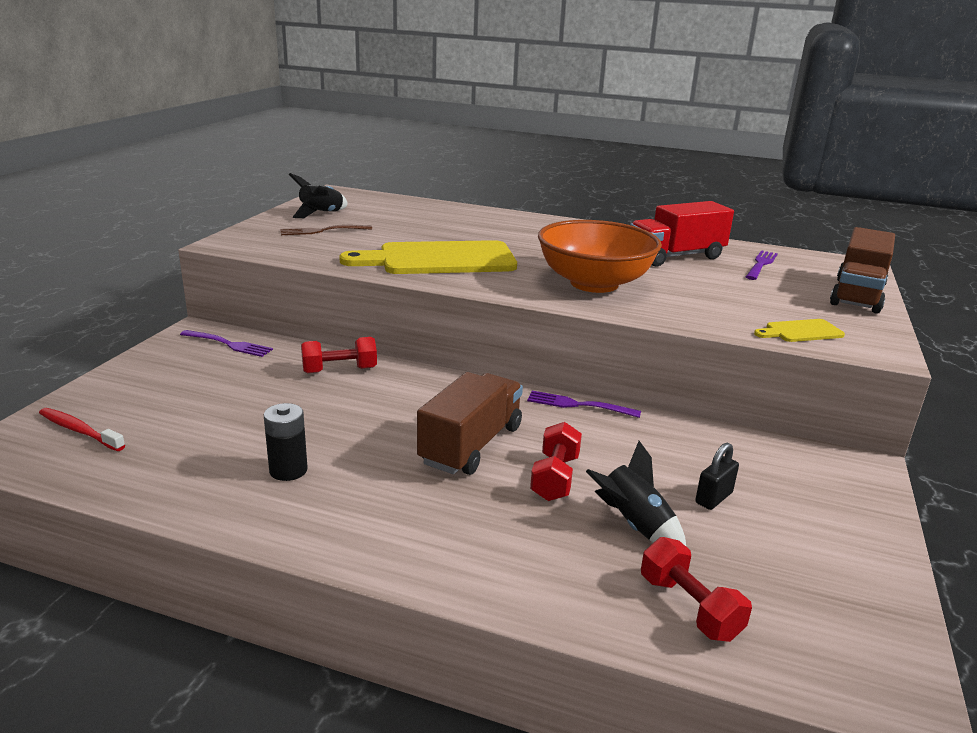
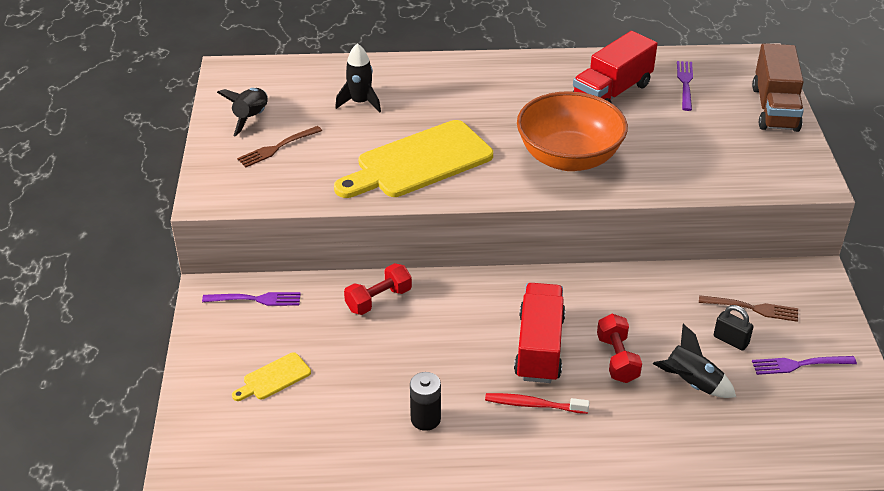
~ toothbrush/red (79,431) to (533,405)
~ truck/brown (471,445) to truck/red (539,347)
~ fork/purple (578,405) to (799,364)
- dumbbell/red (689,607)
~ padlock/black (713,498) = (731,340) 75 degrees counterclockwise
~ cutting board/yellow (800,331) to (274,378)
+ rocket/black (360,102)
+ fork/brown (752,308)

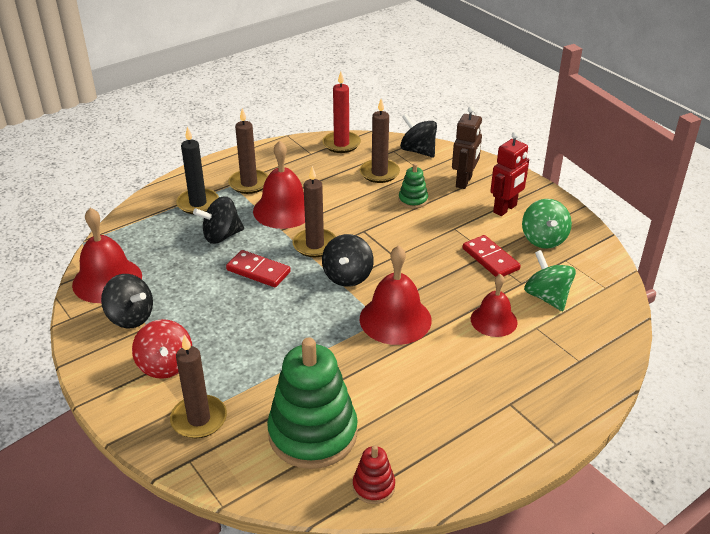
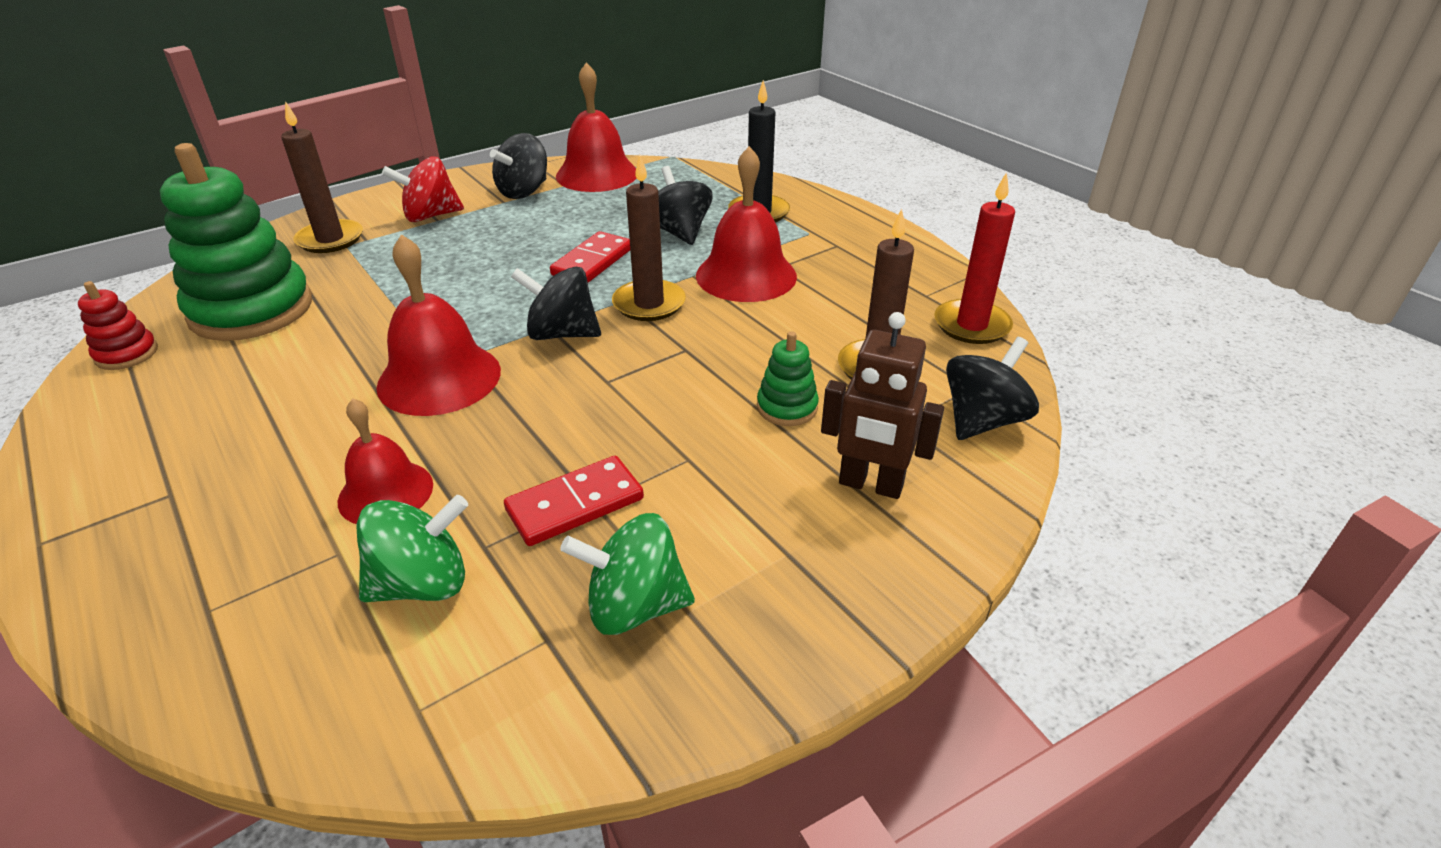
- candle/brown (249,183)
- robot/red (505,209)

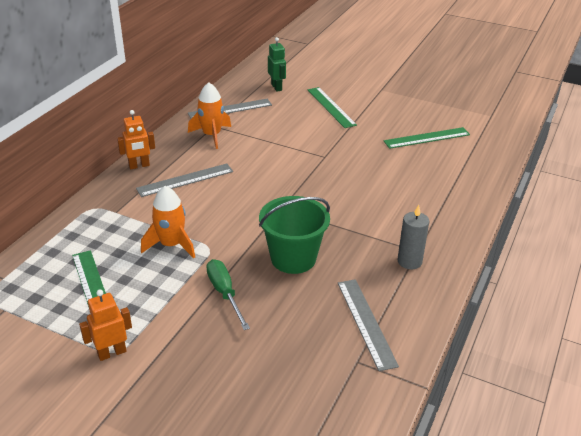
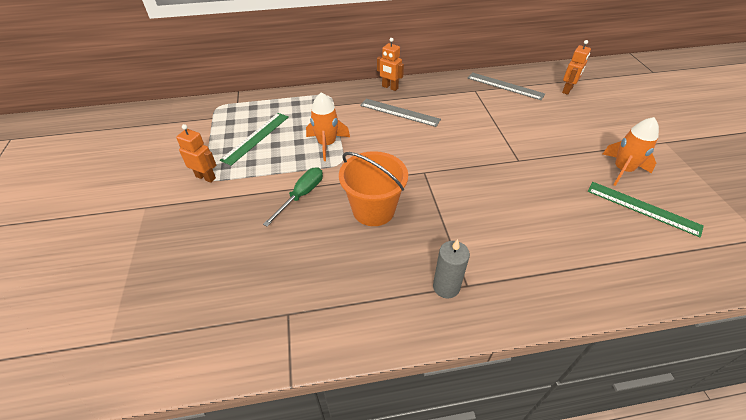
~ rocket/orange (212,135) to (622,170)
~ bucket/green (293,258) to bucket/orange (373,210)
~ robot/green (277,87) to robot/orange (567,90)
- ruler/green (331,107)
- ruler/grey (366,322)

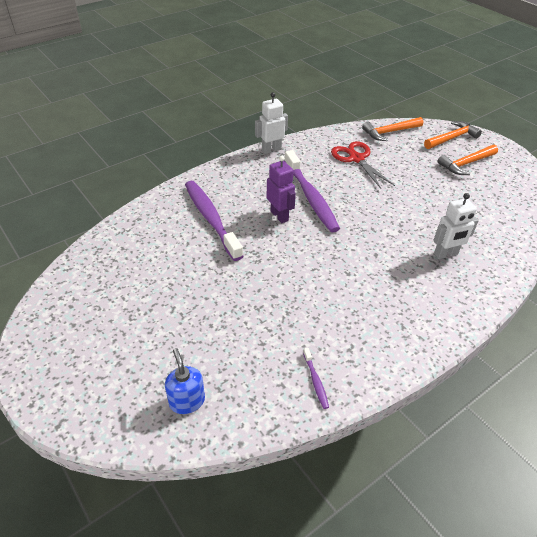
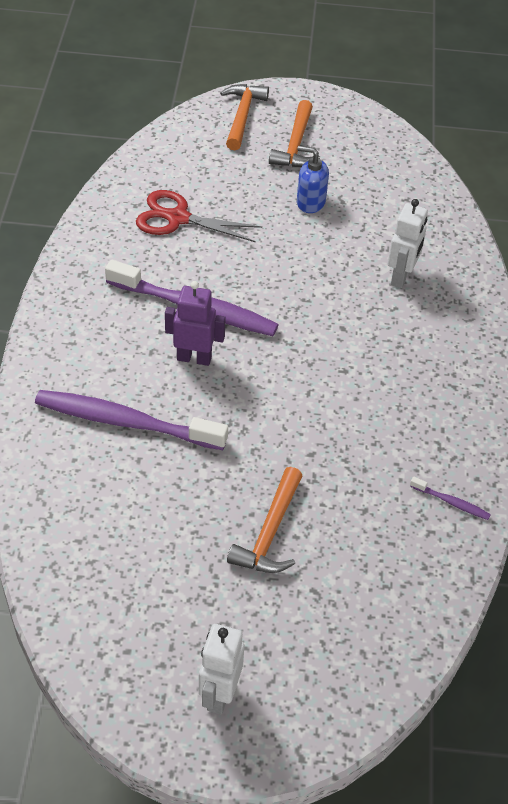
~ soap dispenser/blue (187,401) to (310,202)
~ robot/white (271,150) to (219,694)
~ hammer/orange (390,132) to (270,532)

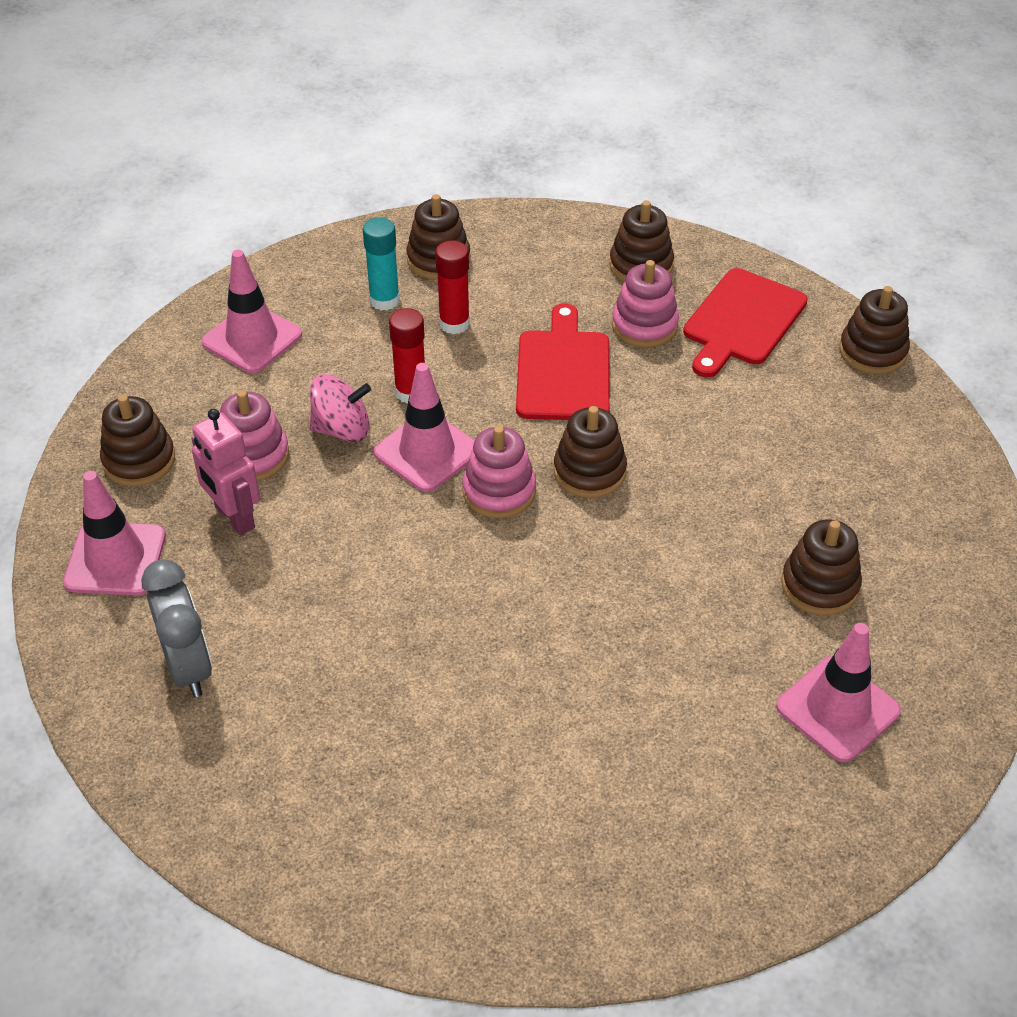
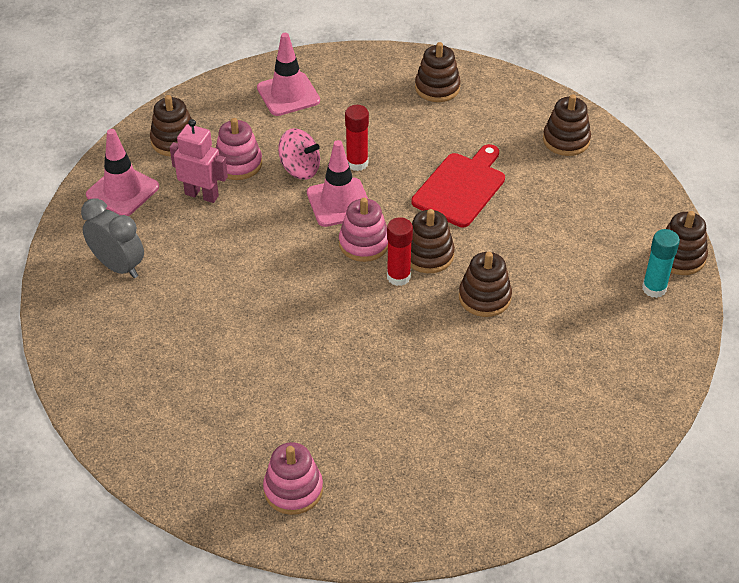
~ clock/grey (188,666) = (118,266) 60 degrees counterclockwise
~ robot/pink (234,517) = (202,195) 120 degrees clockwise
~ glue stick/turquoise (384,300) to (654,288)
~ glue stick/red (454,324) to (398,277)
~ stacking toy/pink (644,325) to (293,489)
- cutting board/red (742,321)
- traffic cone/pink (837,709)
~ stacking toy/brown (819,585) to (484,297)

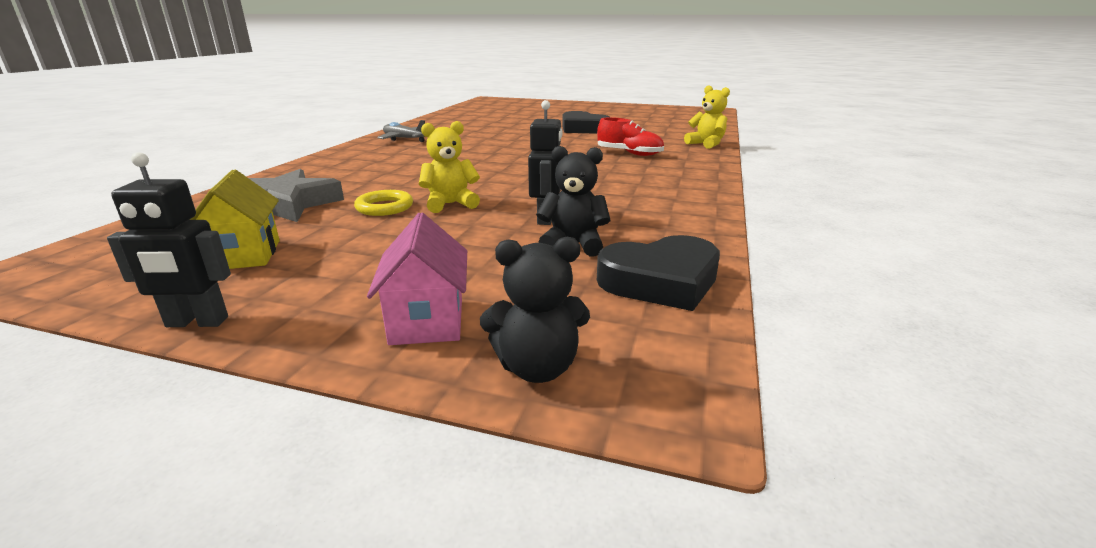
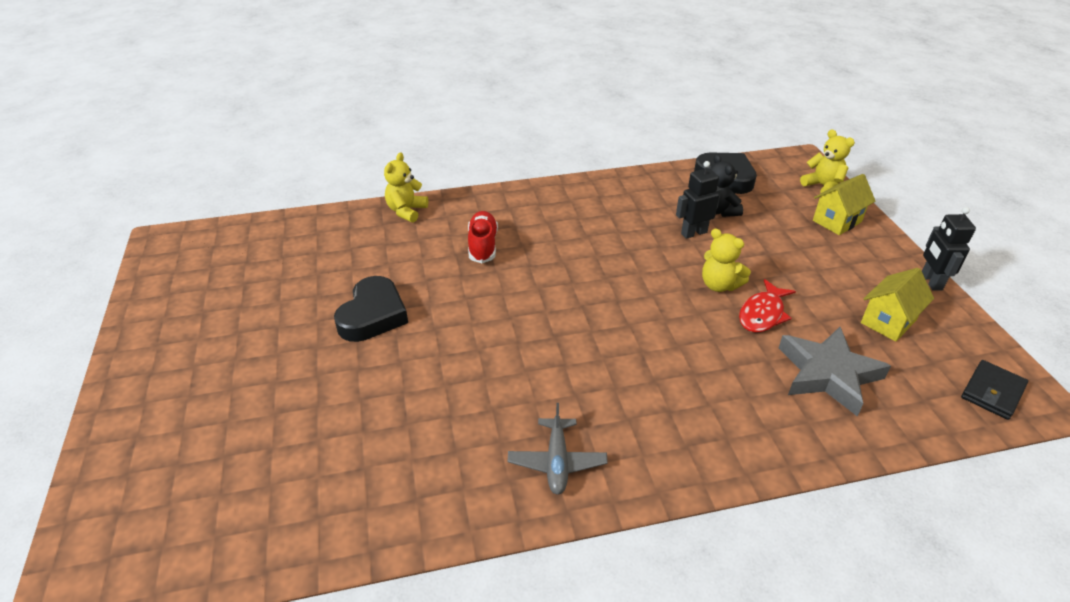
~ robot/black (197,322) = (931,281) 150 degrees counterclockwise
~ ring/yellow (384,207) to fish/red (763,314)
~ house/pink (427,321) to house/yellow (837,221)
~ teddy bear/black (537,367) to teddy bear/yellow (822,186)
+ wallet/black (992,392)

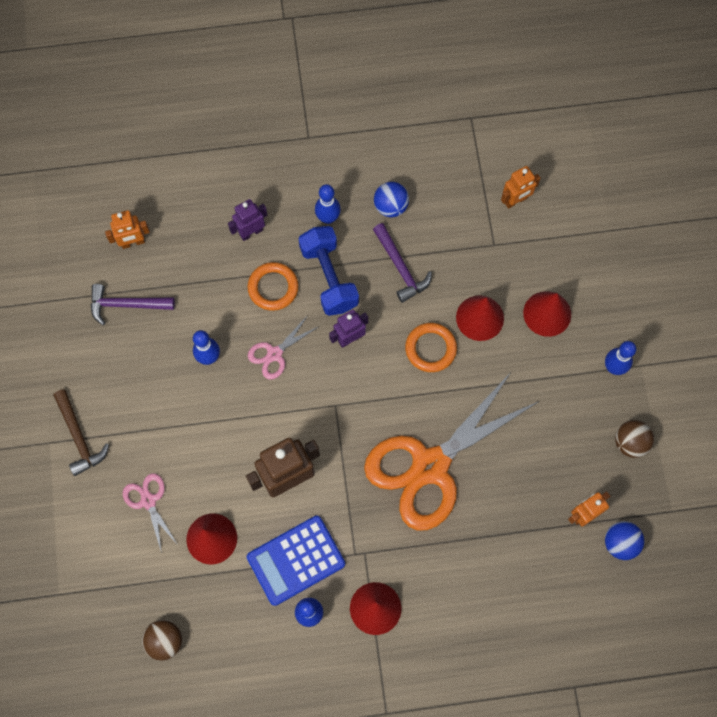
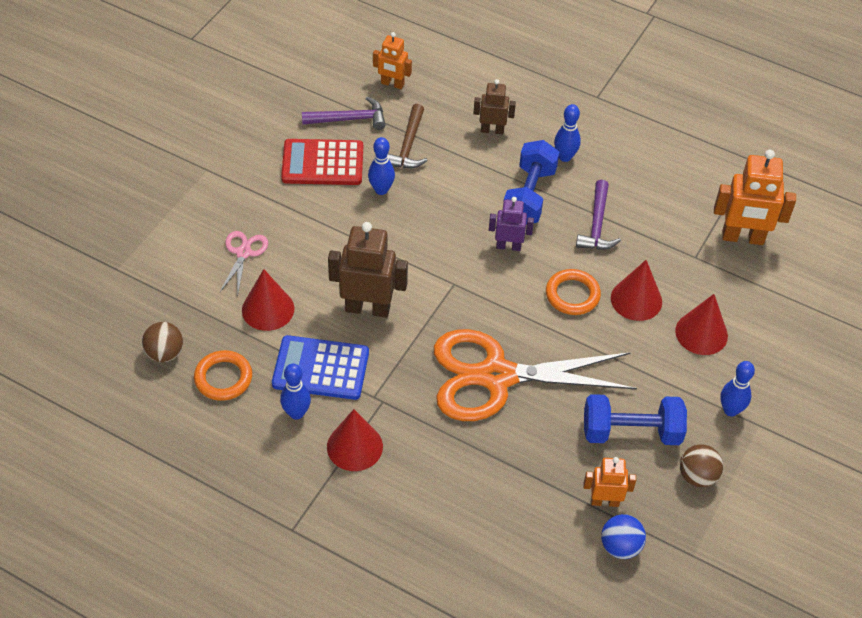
~ hammer/brown (79,437) to (408,146)
~ hammer/purple (126,305) = (349,119) 135 degrees clockwise
~ robot/purple (251,232) to robot/brown (492,130)
~ ring/orange (273,288) to (223,378)
- scissors/pink (274,354)
- ball/blue (390,206)
~ robot/orange (515,200) = (742,238) x1.71
+ calculator/red (322,163)
+ dumbbell/blue (631,432)

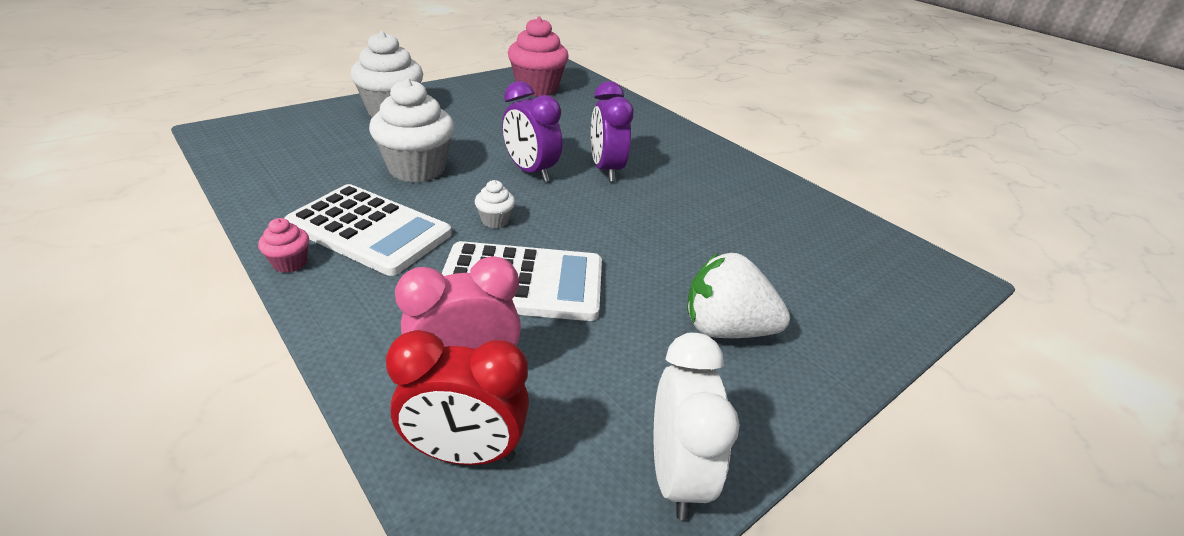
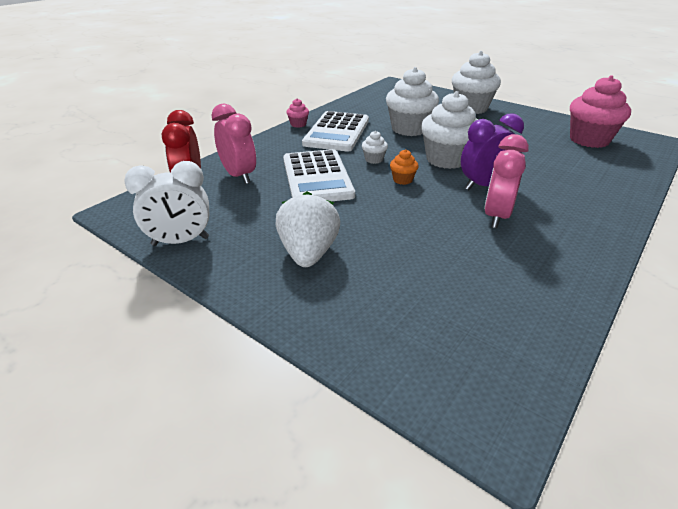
~ clock/purple (530,171) to cupcake/white (446,159)
+ cupcake/orange (402,180)
+ clock/pink (496,216)

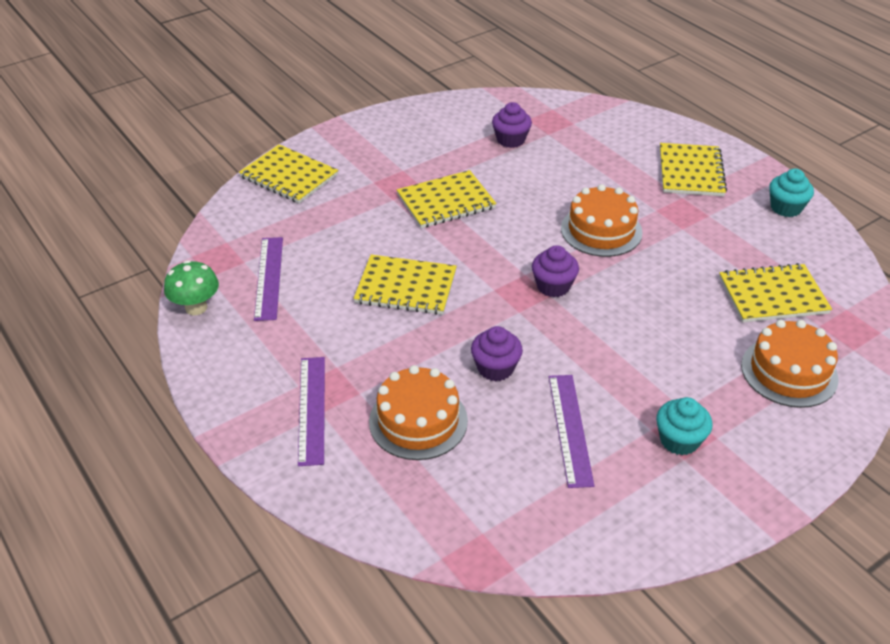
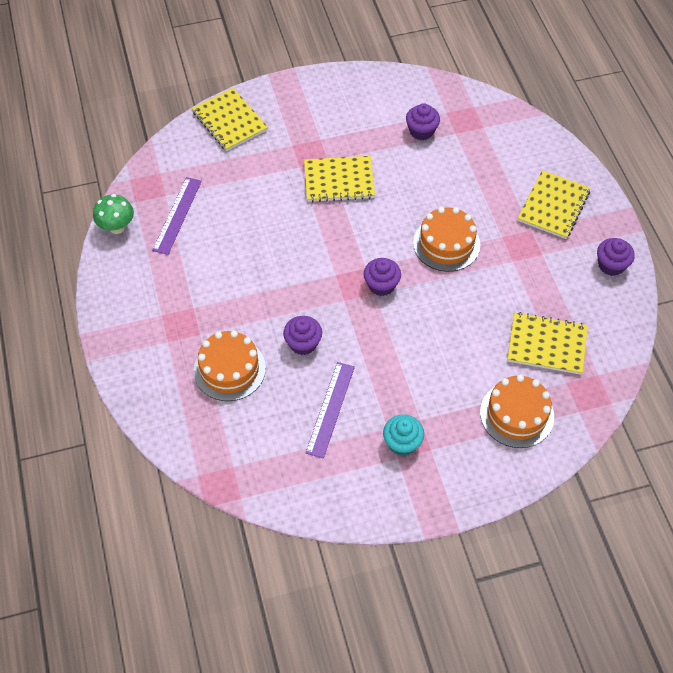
- ruler/purple (311,409)
- notebook/yellow (406,287)
~ cupcake/turquoise (786,208) to cupcake/purple (611,265)

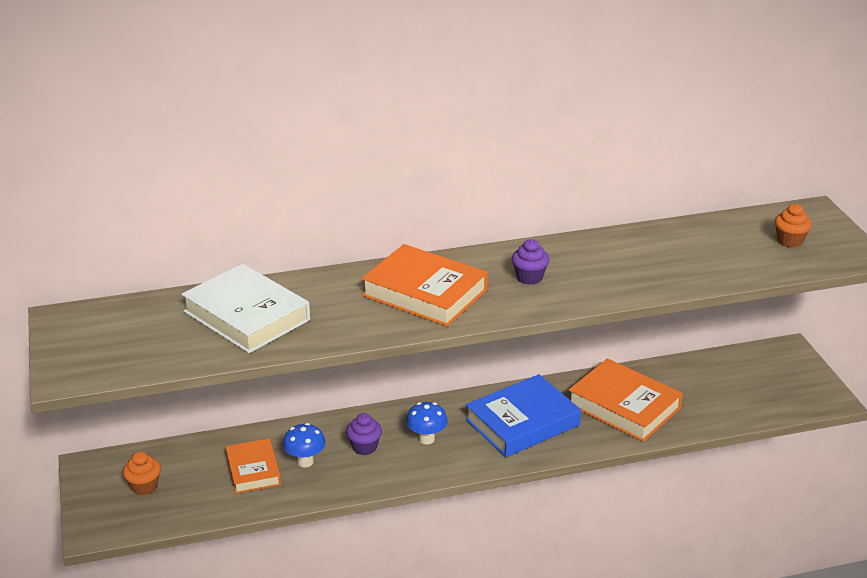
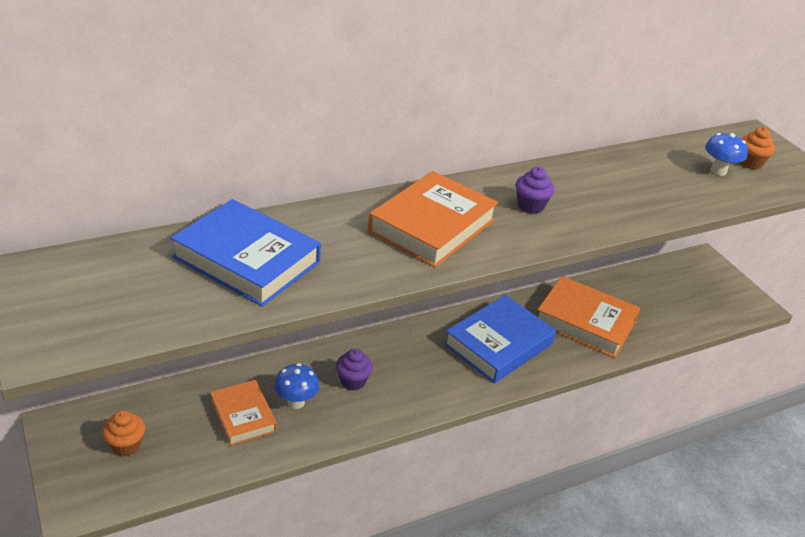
~ book/white (247,316) to book/blue (247,259)
~ book/orange (425,292) = (432,226) 75 degrees counterclockwise
~ mushroom/blue (426,439) to (718,171)

